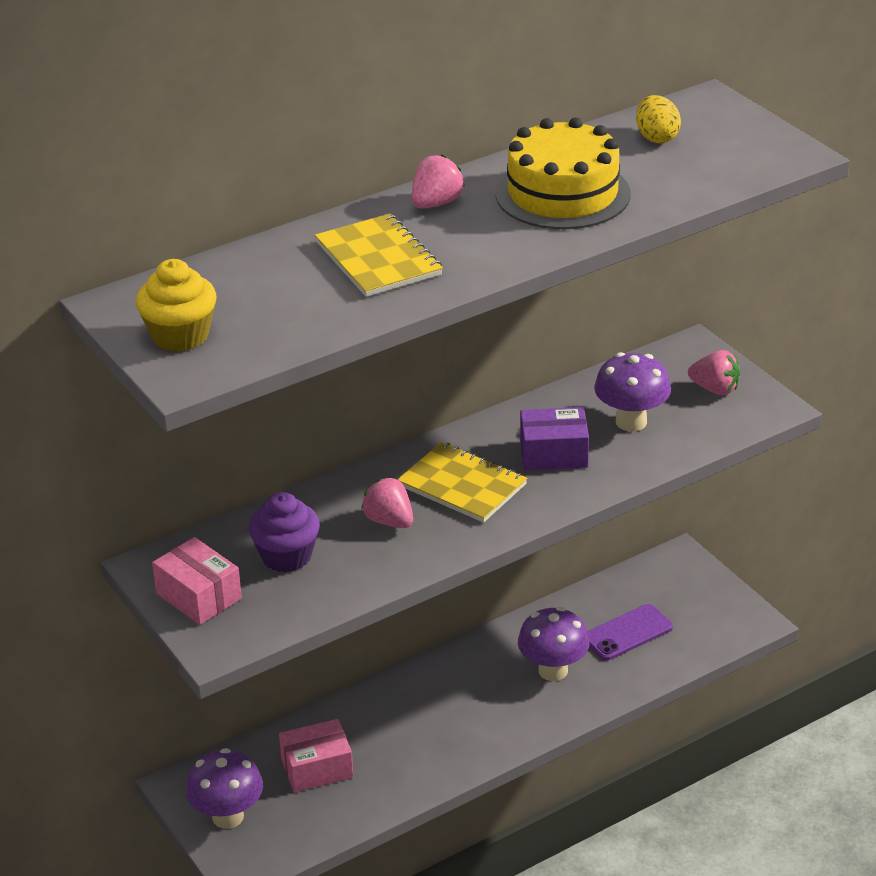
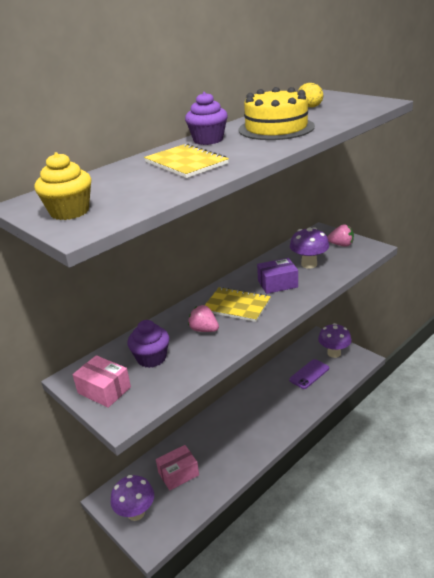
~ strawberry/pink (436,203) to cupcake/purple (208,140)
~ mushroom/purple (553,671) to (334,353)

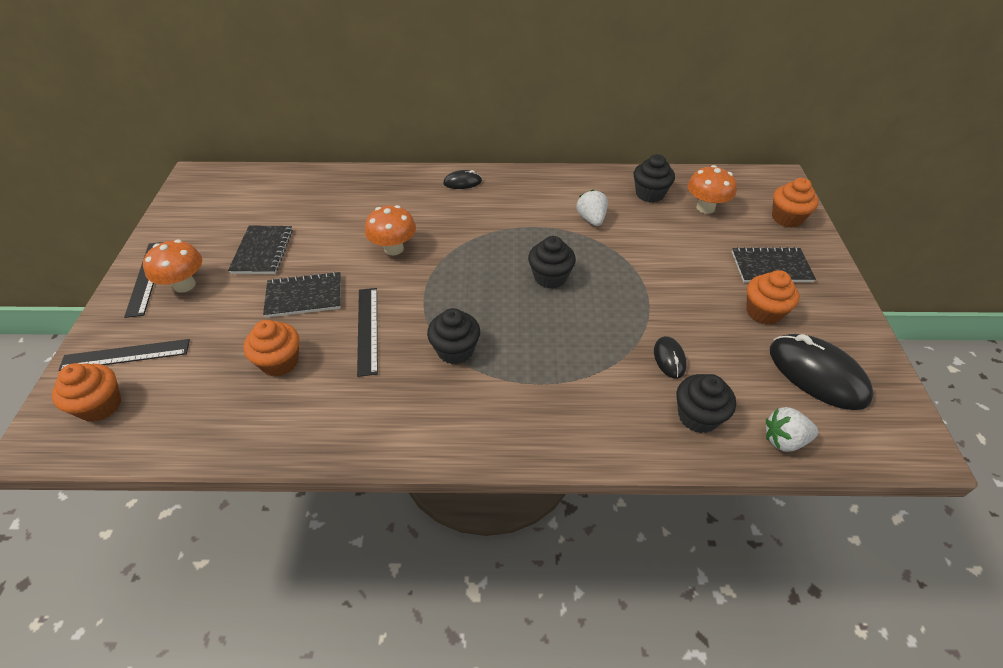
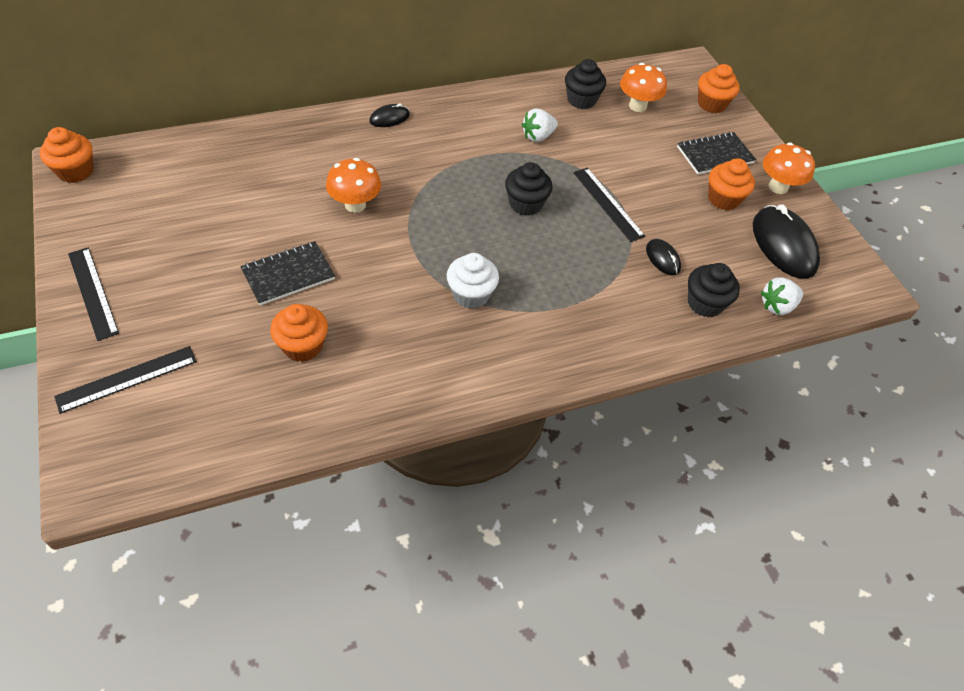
~ cupcake/orange (100,405) to (75,171)
~ mushroom/orange (184,285) to (778,187)
- notebook/black (262,251)
~ ruler/black (368,330) to (608,204)
~ cupcake/black (455,350) to cupcake/white (471,294)
~ strawberry/white (591,219) = (538,136) 90 degrees counterclockwise
~ mouse/black (817,374) = (783,245) 45 degrees clockwise

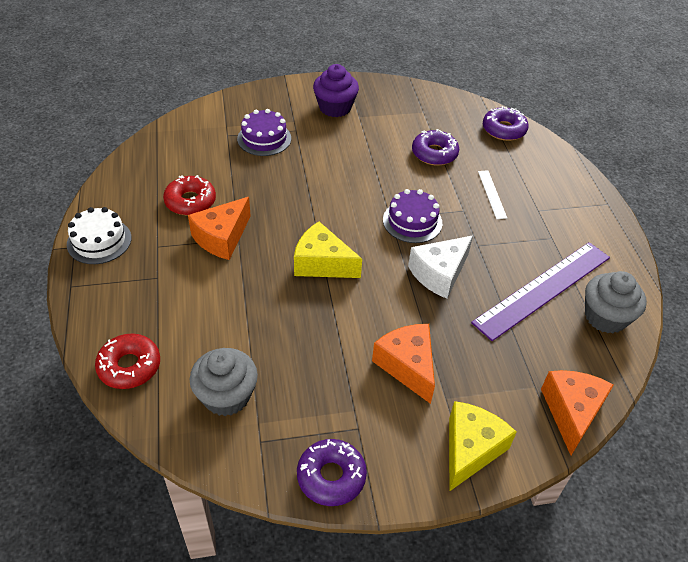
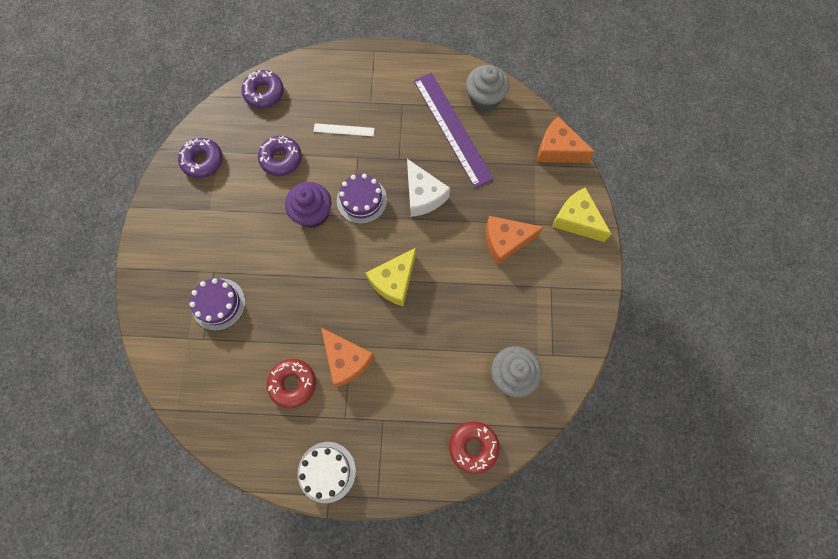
~ donut/purple (331,476) to (203,161)
~ cupcake/purple (335,107) to (312,213)

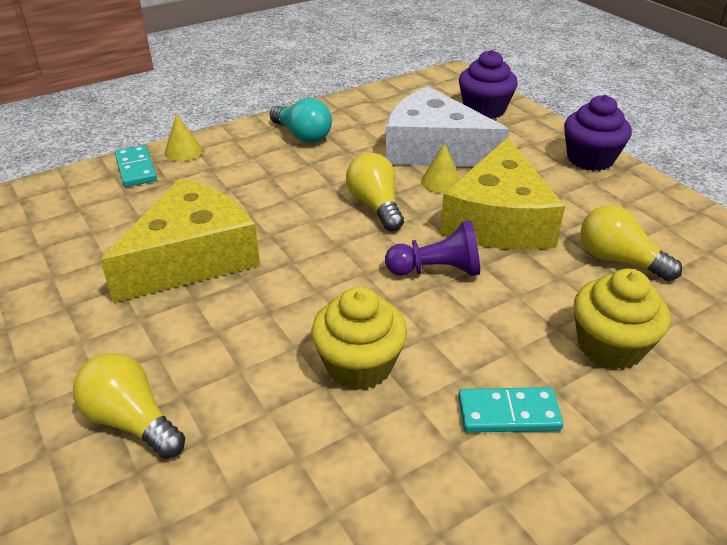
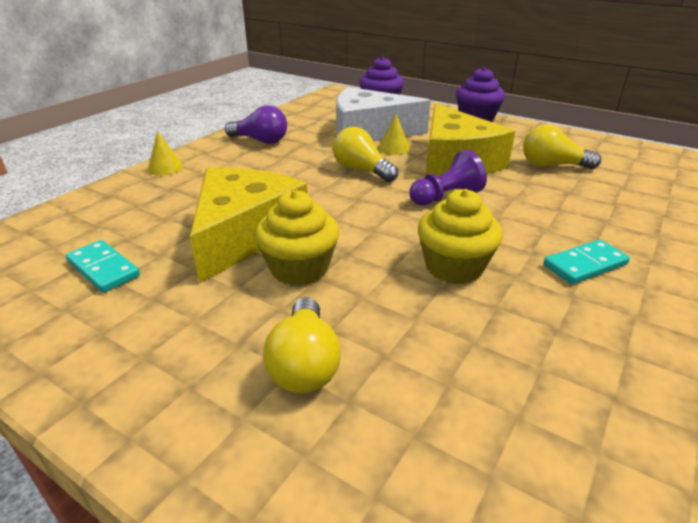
~ light bulb/yellow (131,421) = (304,364) 105 degrees counterclockwise
~ domino/turquoise (136,169) to (103,269)
~ light bulb/turquoise (302,135) to light bulb/purple (260,141)
~ cupcake/yellow (610,346) to (299,268)

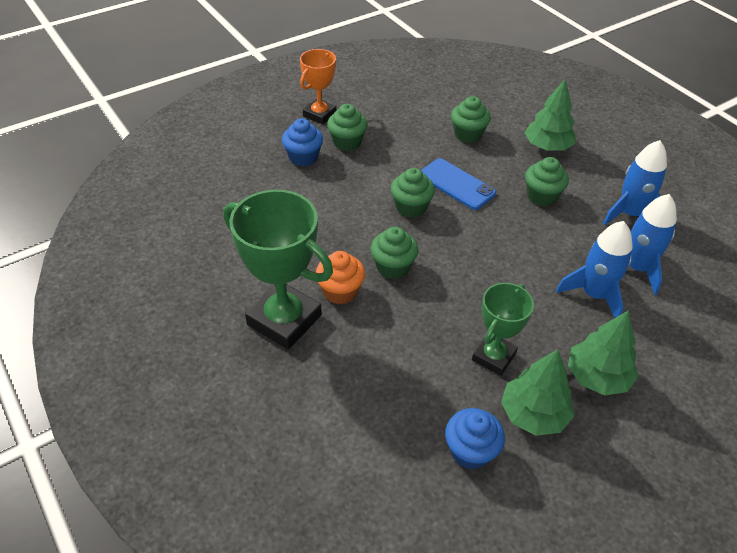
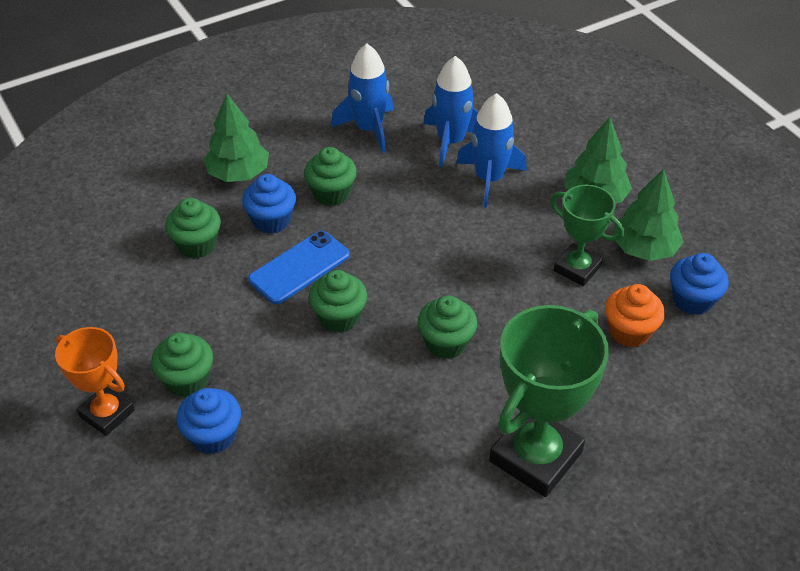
~ cupcake/orange (340,291) to (629,331)
+ cupcake/blue (271,221)

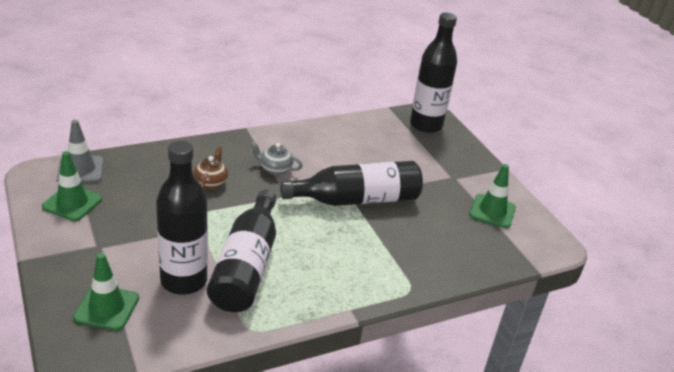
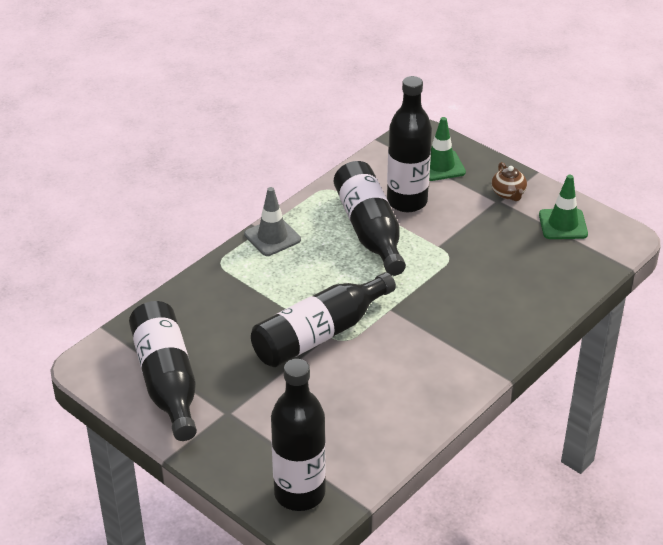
~ traffic cone/grey (80,170) to (272,237)
~ teapot/brown (211,182) to (508,194)
- teapot/grey (275,169)
~ traffic cone/green (492,211) to bottle/black (167,381)

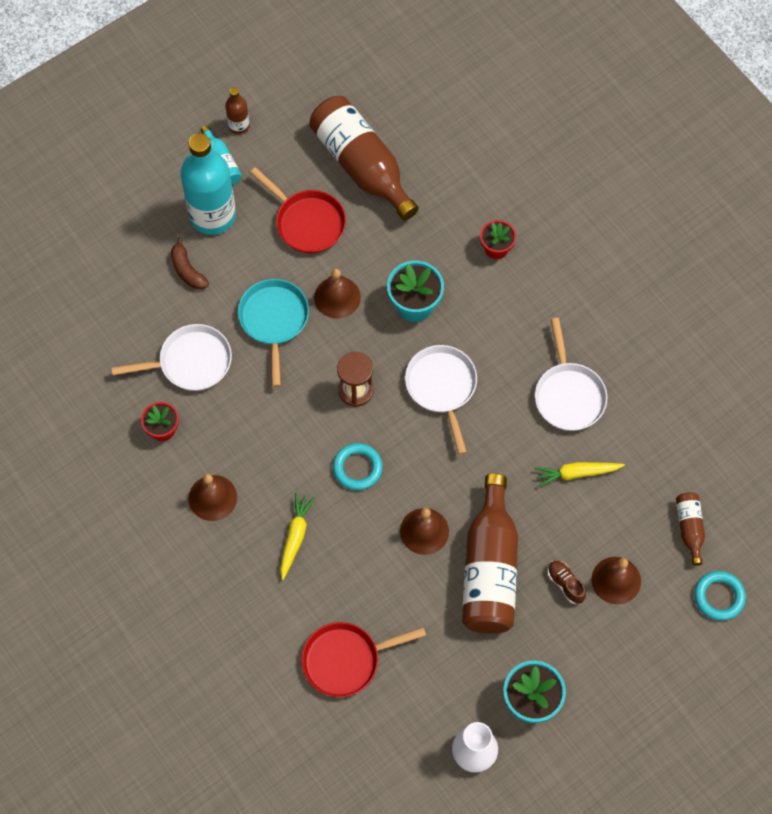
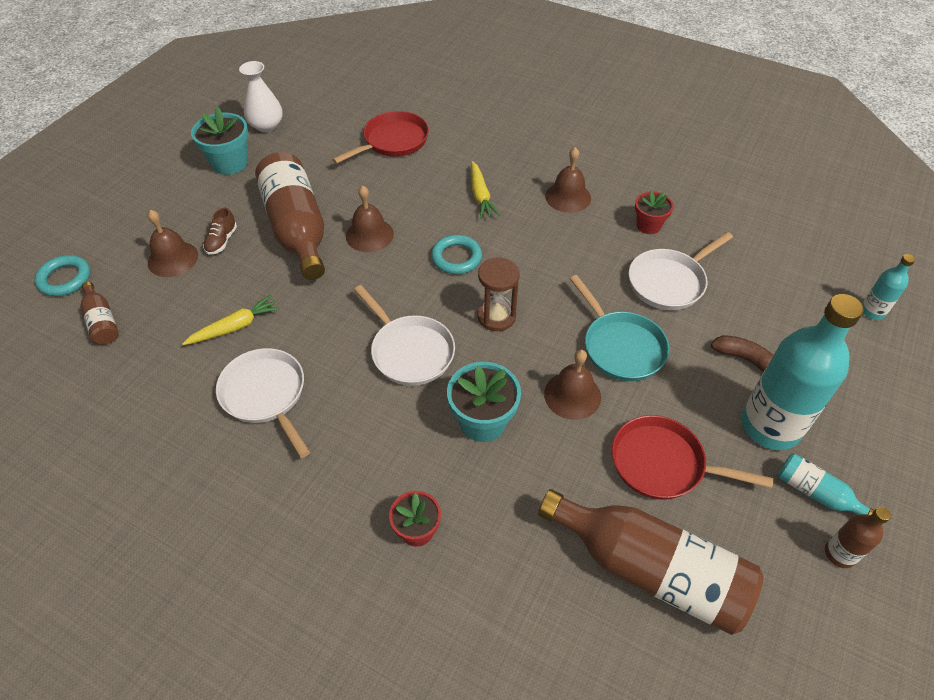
~ shoe/brown (565,584) = (222,241) 75 degrees clockwise
+ bottle/turquoise (872,311)

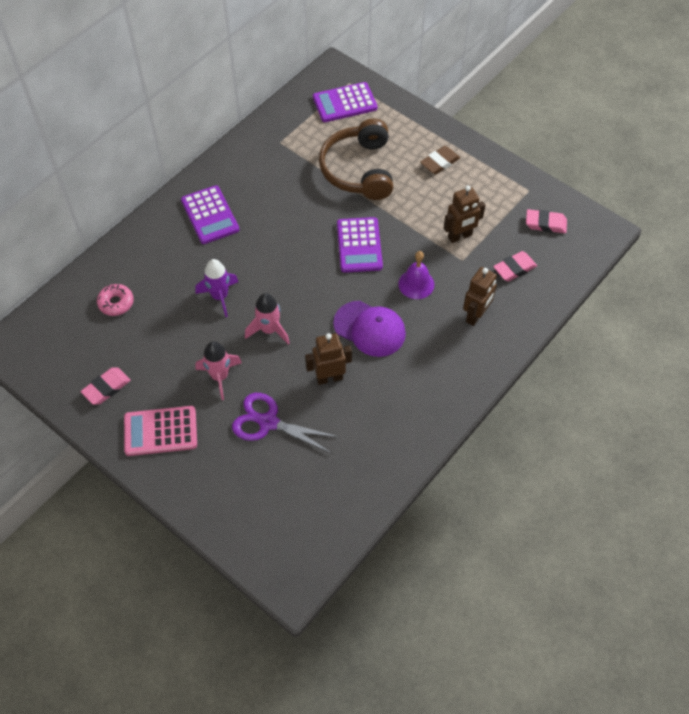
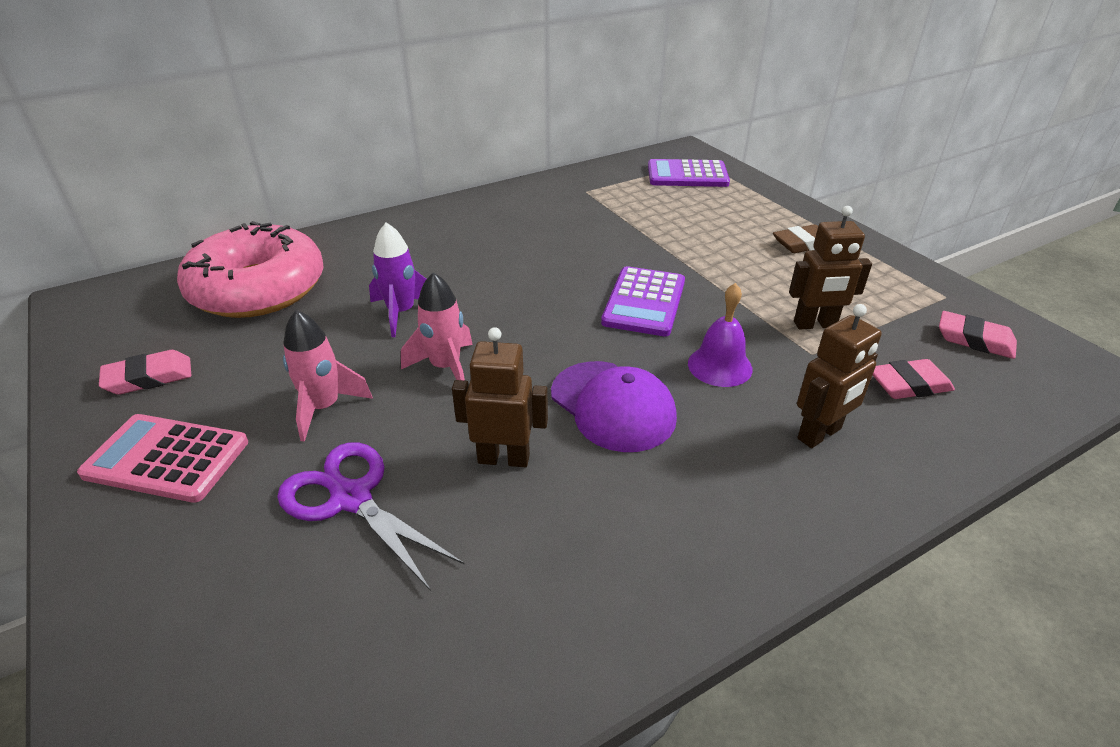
~ donut/pink (116,303) = (258,288) x2.44
- calculator/purple (210,215)
- headphones/brown (358,170)

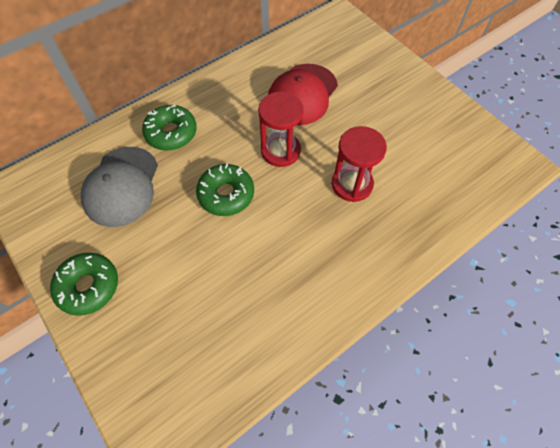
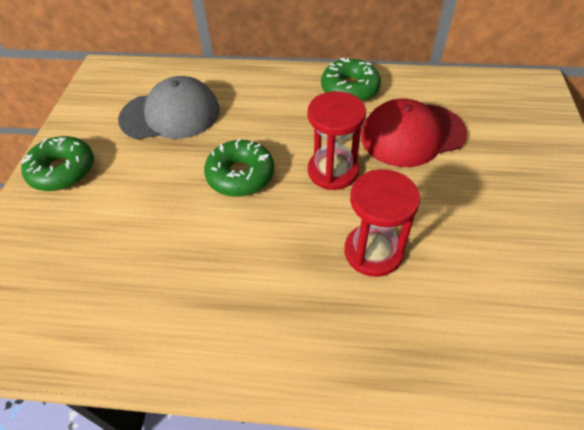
~ cap/grey (122,186) = (170,114) 150 degrees counterclockwise
~ donut/green (171,133) to (350,89)

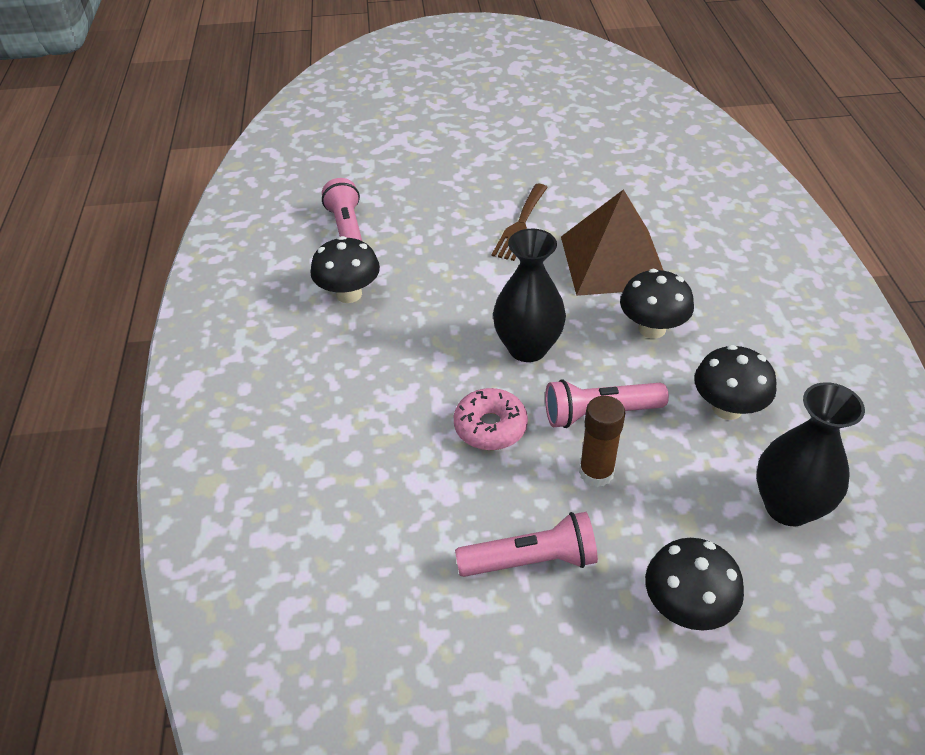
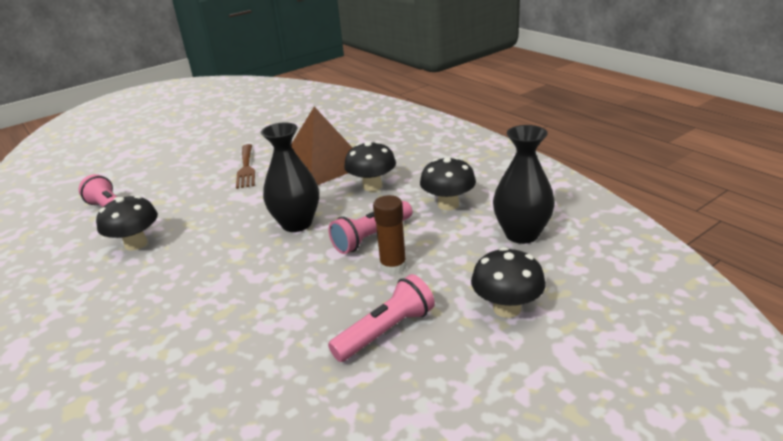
- donut/pink (490,427)

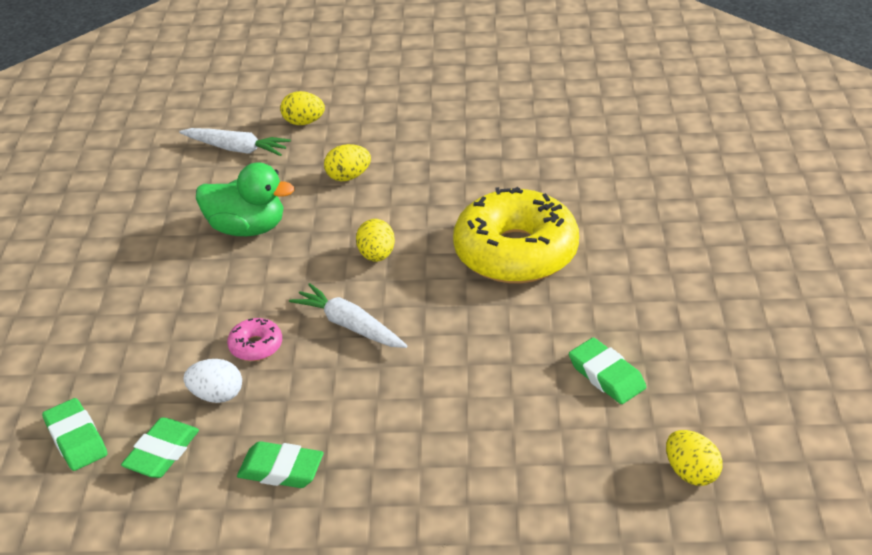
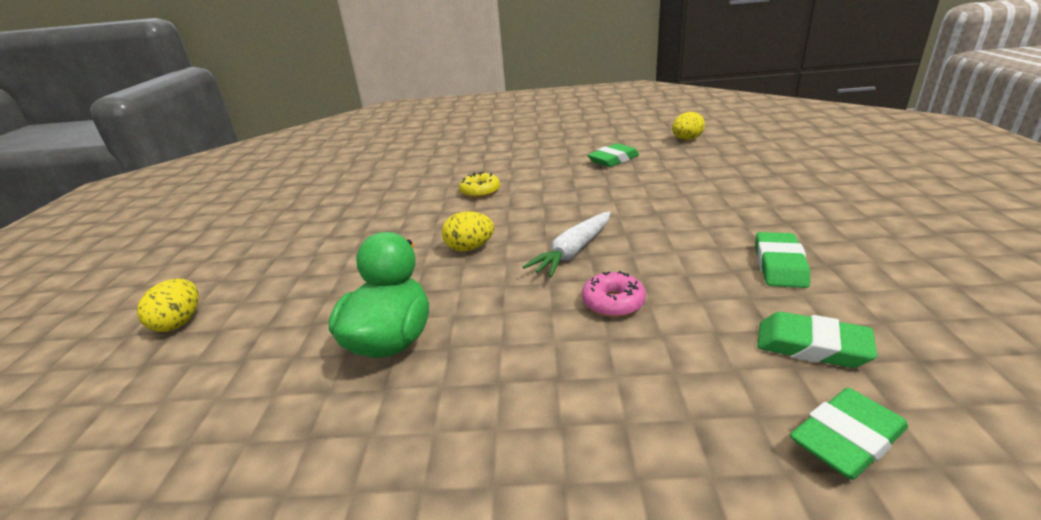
- carrot/white (236,149)
- egg/white (217,395)
- egg/yellow (348,177)
~ donut/yellow (516,252) = (480,191) x0.41

